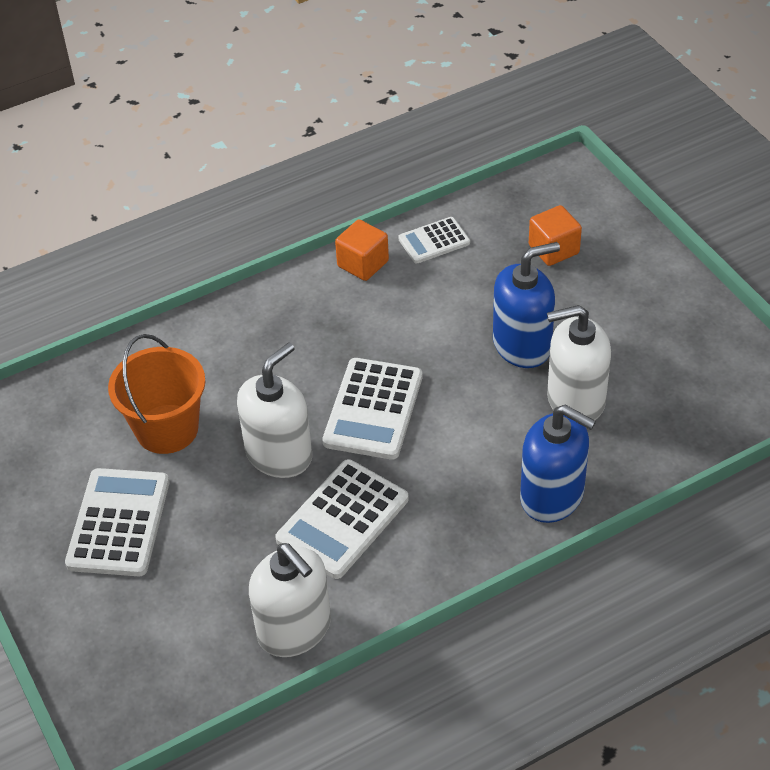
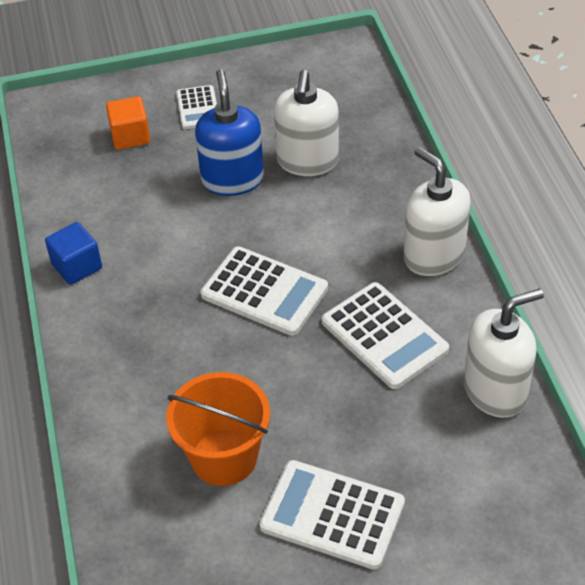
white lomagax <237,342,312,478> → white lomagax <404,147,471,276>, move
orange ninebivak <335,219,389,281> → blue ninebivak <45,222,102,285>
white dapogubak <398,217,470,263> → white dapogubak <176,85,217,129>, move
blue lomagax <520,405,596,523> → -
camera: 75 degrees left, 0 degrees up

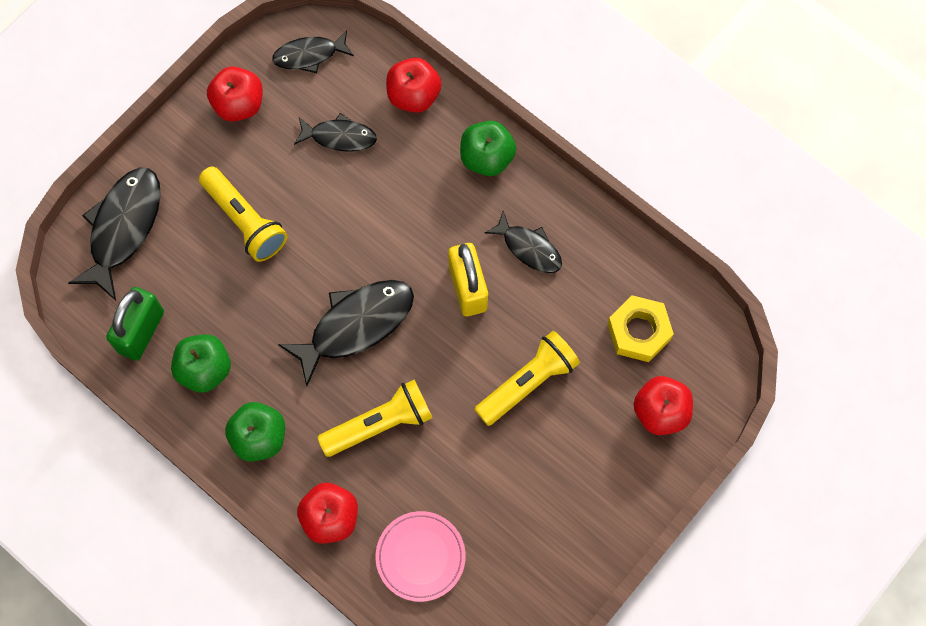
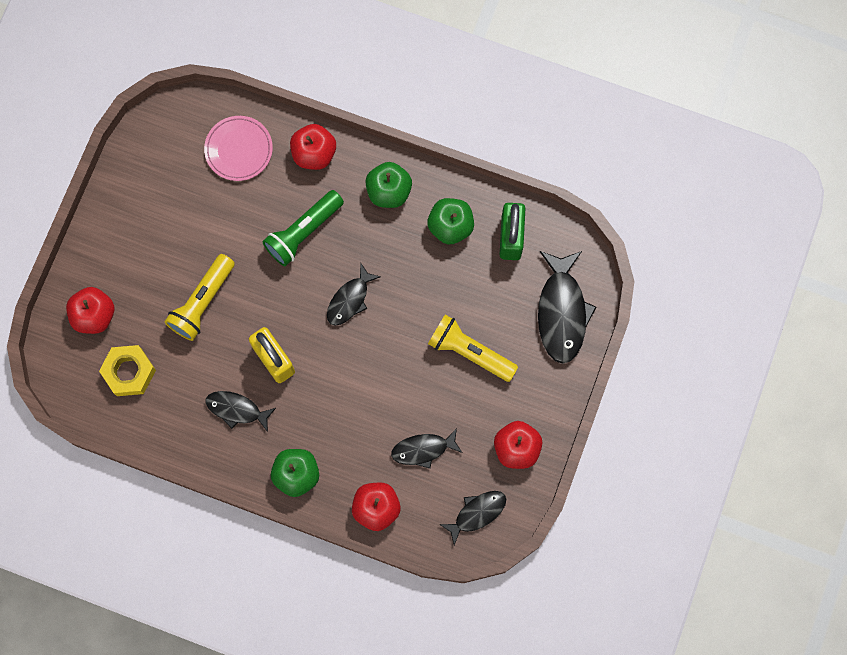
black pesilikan <278,280,414,386> → black pesilikan <327,264,380,325>, x0.60
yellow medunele <317,380,432,457> → green medunele <263,190,344,266>
camera: 160 degrees right, 5 degrees up

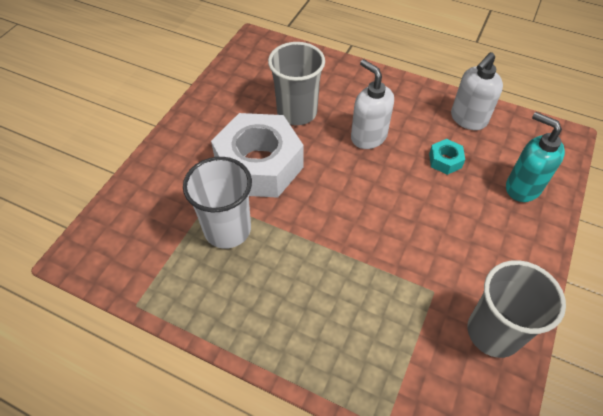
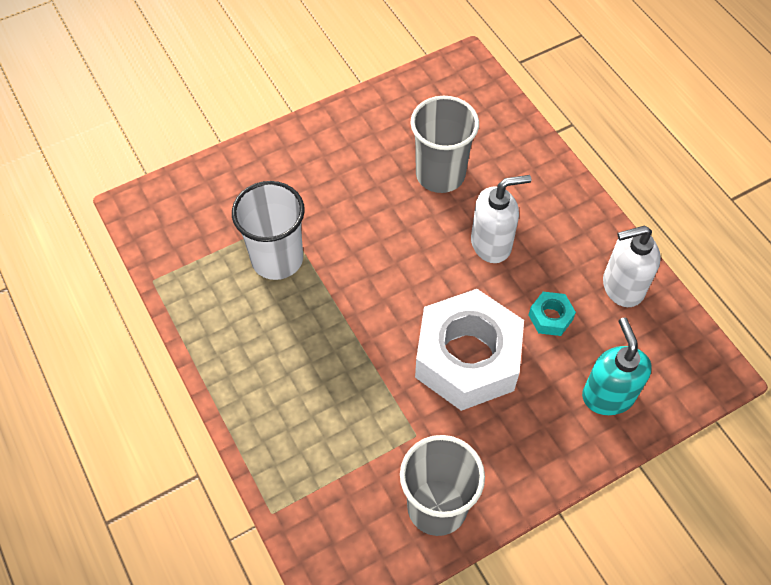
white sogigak <211,113,304,198> → white sogigak <415,289,524,411>, move
white lomagax <351,59,394,149> → white lomagax <471,175,531,263>, 75 degrees clockwise
camera: 35 degrees right, 5 degrees up

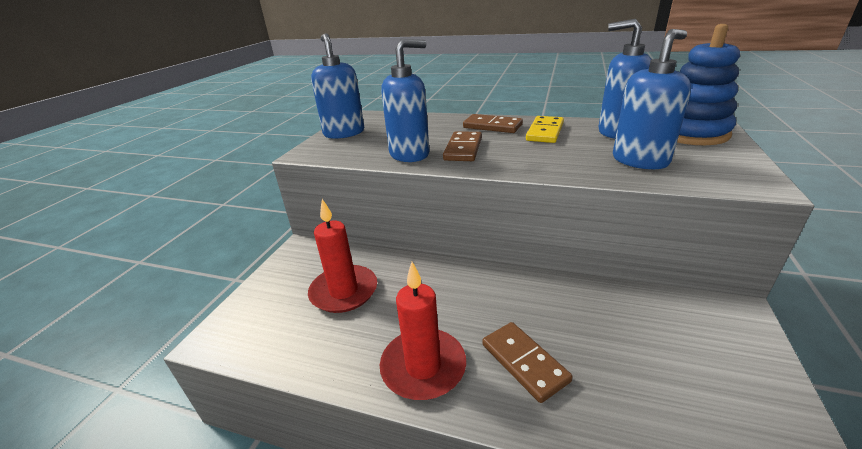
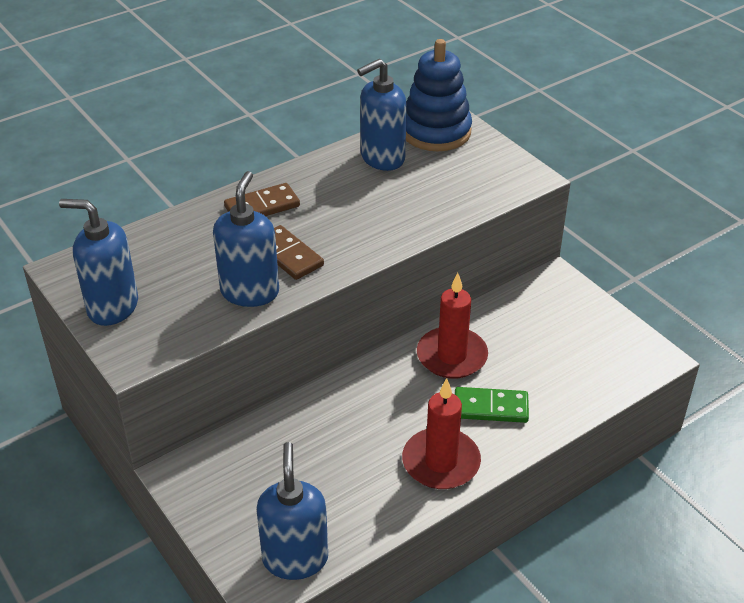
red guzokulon <308,199,377,313> → red guzokulon <417,273,488,379>, move
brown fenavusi <482,322,573,403> → green fenavusi <455,387,529,423>
yellow fenavusi <526,116,564,143> → -
blue lomagax <613,29,691,169> → blue lomagax <256,442,328,580>, move
camera: 55 degrees left, 10 degrees up

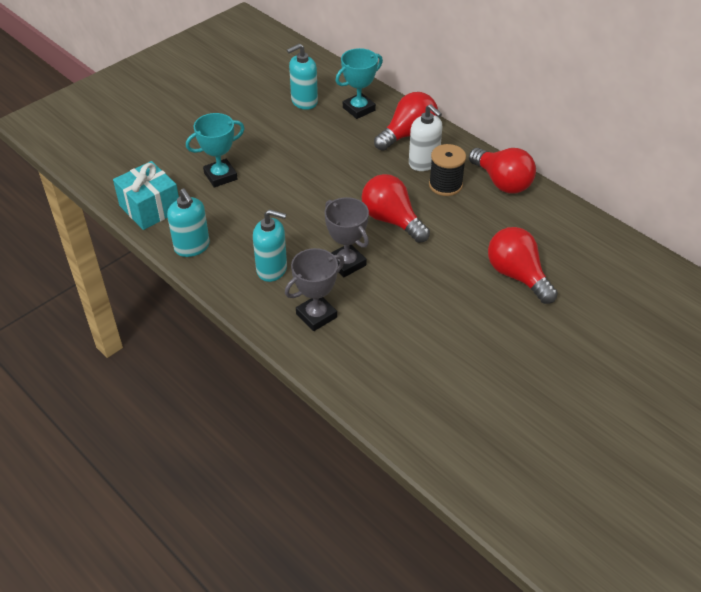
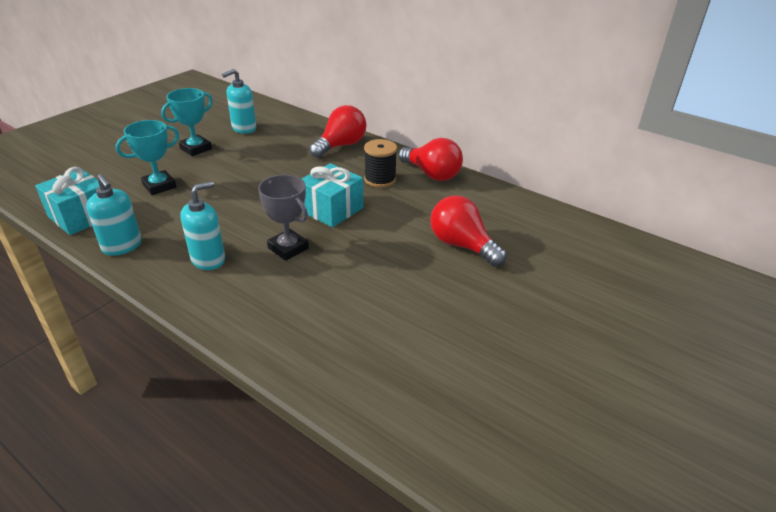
turquoise lomagax <253,209,287,282> → turquoise lomagax <181,181,225,270>, 45 degrees counterclockwise
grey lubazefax <285,248,344,331> → -
turquoise lubazefax <336,48,383,119> → turquoise lubazefax <161,88,213,156>, move
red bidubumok <361,174,430,243> → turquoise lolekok <302,163,363,227>
white lomagax <409,104,442,171> → -
camera: 10 degrees left, 10 degrees down

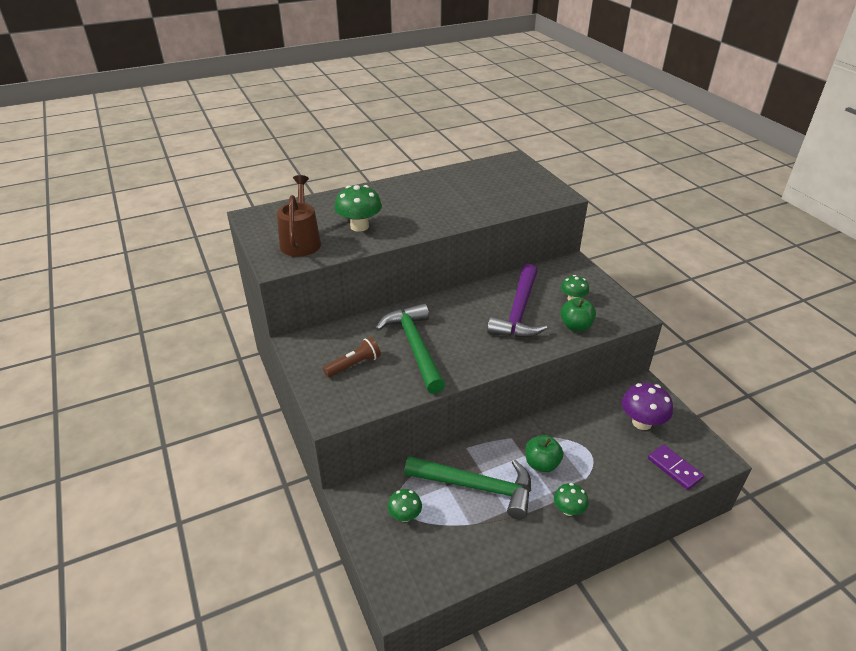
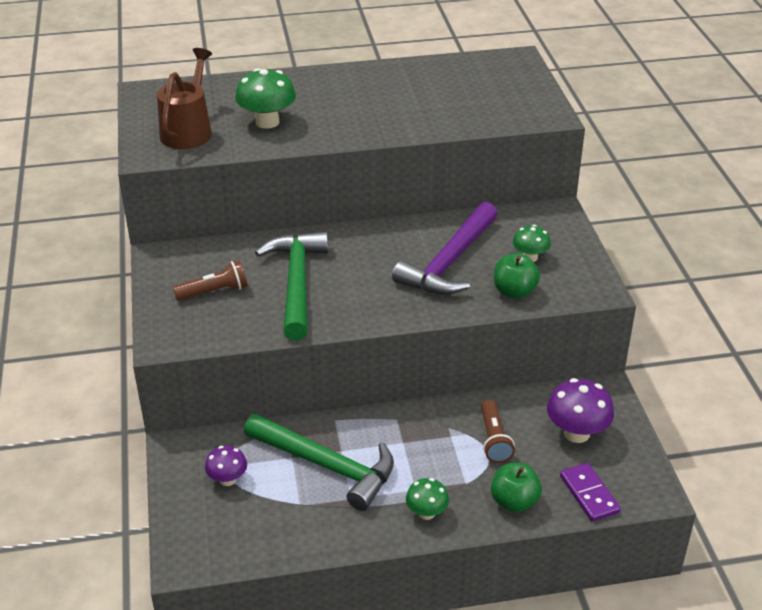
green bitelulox <388,489,422,522> → purple bitelulox <205,446,247,486>
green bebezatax <525,435,563,472> → green bebezatax <491,463,542,512>, move
- → brown medunele <481,399,515,463>
camera: 15 degrees right, 0 degrees up

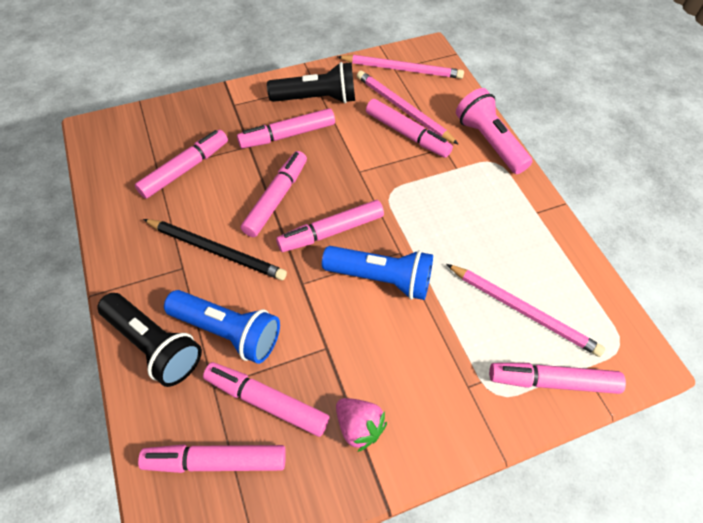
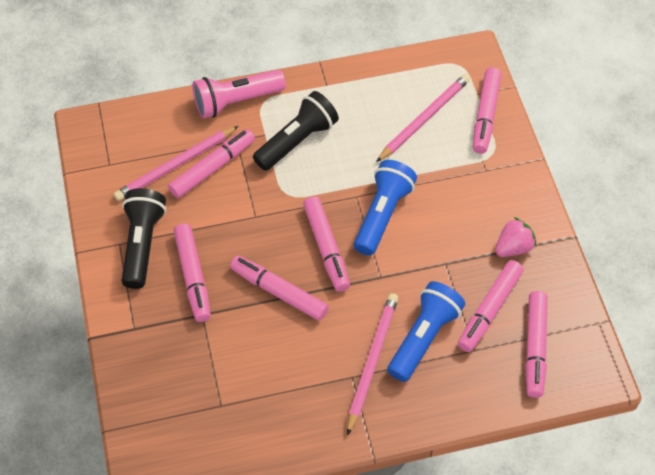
black medunele <97,293,202,387> → black medunele <253,91,339,171>, move
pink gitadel <135,130,228,199> → -
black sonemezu <143,219,287,280> → -
pink sonemezu <337,55,464,79> → pink sonemezu <347,293,398,436>, move
camera: 80 degrees left, 0 degrees up

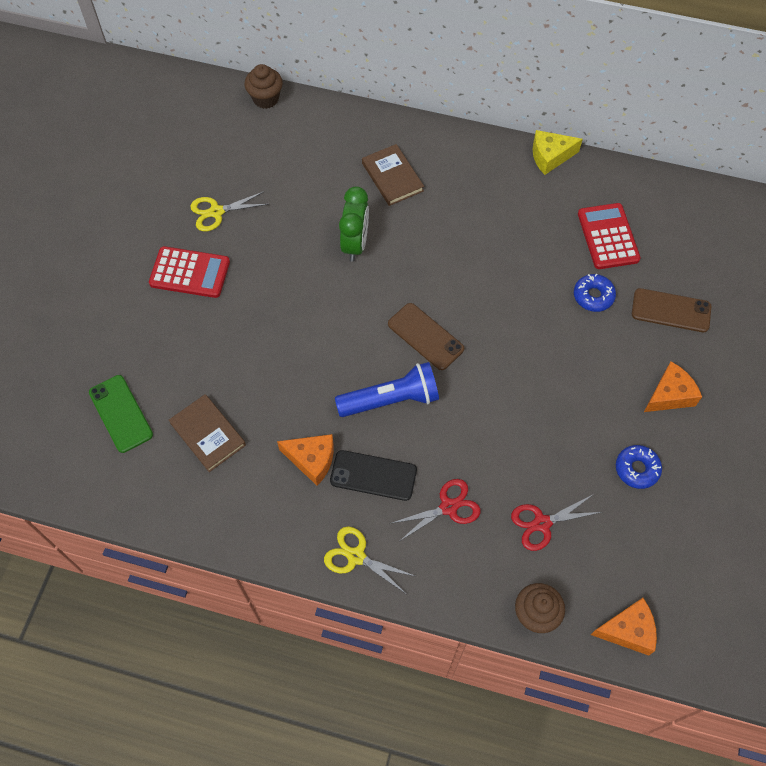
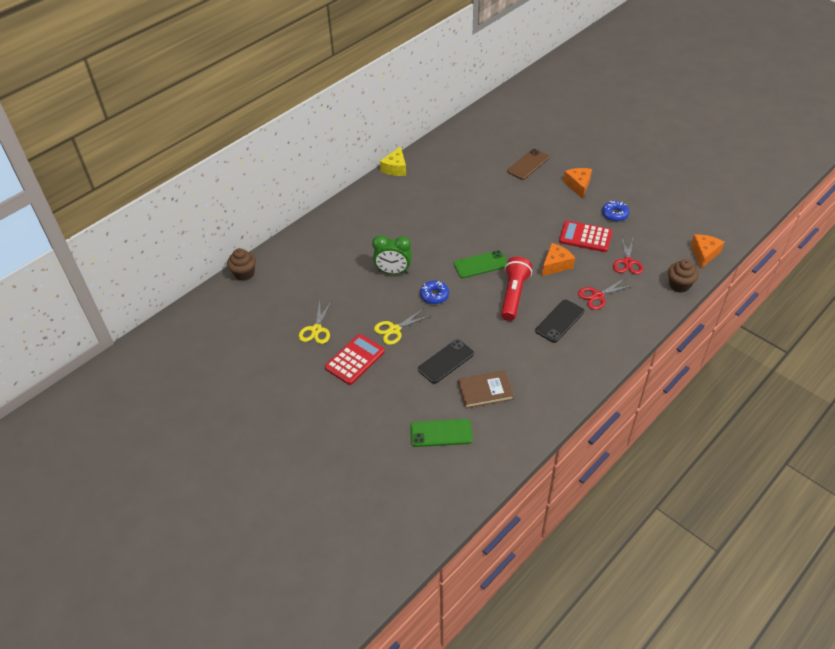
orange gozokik <277,434,334,486> → orange gozokik <542,243,575,276>, move
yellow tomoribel <324,527,415,594> → yellow tomoribel <374,308,430,345>, move
blue medunele <335,362,439,417> → red medunele <501,257,532,321>
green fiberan <339,186,369,262> → green fiberan <372,235,412,274>, 150 degrees clockwise
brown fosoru <362,144,424,206> → -
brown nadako <388,303,464,370> → green nadako <454,250,507,278>
red tomoribel <392,479,481,541> → red tomoribel <578,278,634,310>, 120 degrees counterclockwise
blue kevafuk <574,273,616,312> → blue kevafuk <420,281,449,304>, move
red dapogubak <578,203,641,269> → red dapogubak <559,221,612,252>, move
- → black nadako <418,339,474,384>
camera: 60 degrees left, 15 degrees down

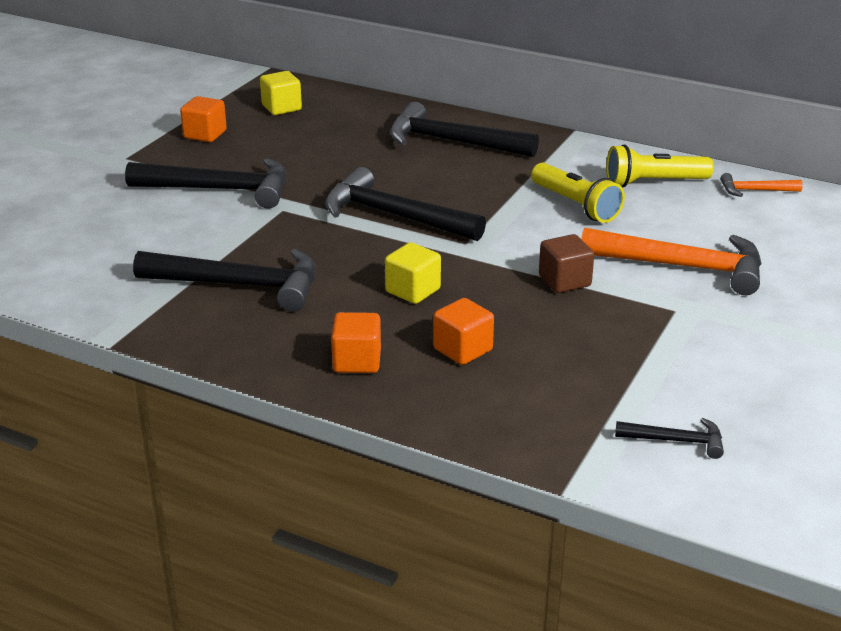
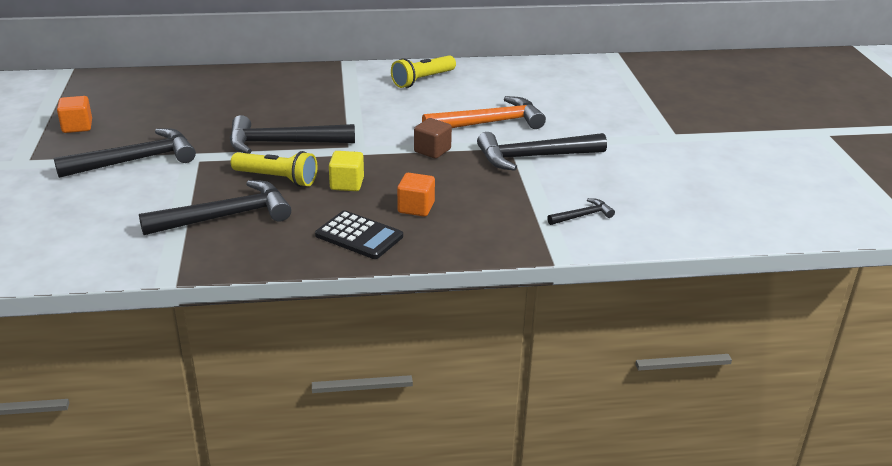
yellow ninebivak <260,71,302,115> → -
orange ninebivak <331,312,381,373> → black dapogubak <315,210,403,259>
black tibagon <390,102,539,157> → black tibagon <477,132,607,171>, move
yellow medunele <531,163,625,223> → yellow medunele <231,151,317,187>, move
orange tibagon <720,173,803,197> → -
camera: 35 degrees left, 0 degrees up

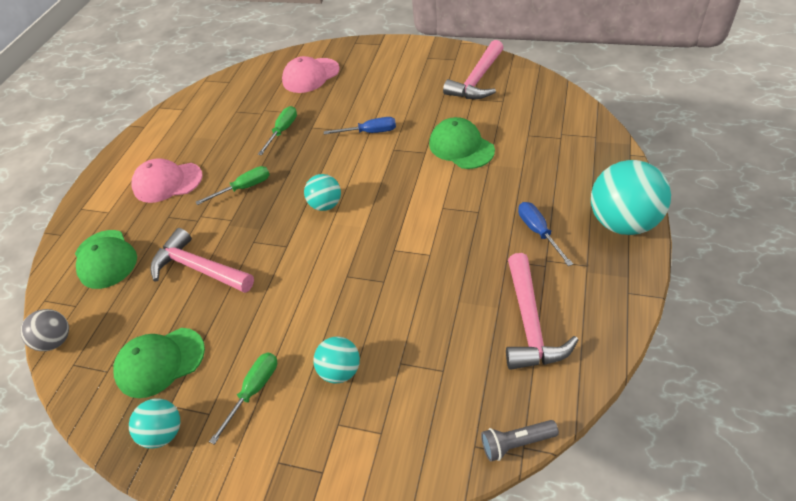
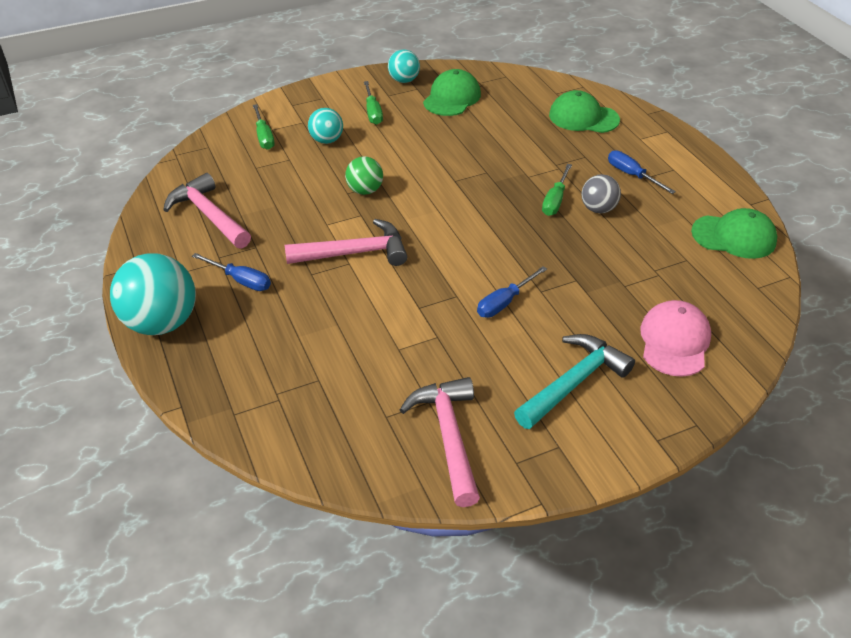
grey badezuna <21,309,69,351> → grey badezuna <581,174,621,213>, move
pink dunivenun <132,158,203,203> → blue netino <608,150,676,194>
pink tibagon <150,228,254,293> → pink tibagon <285,219,407,266>, move
green netino <258,106,297,155> → green netino <253,104,275,150>, move
turquoise badezuna <304,174,341,211> → -
green dunivenun <429,117,495,169> → green dunivenun <691,208,777,259>, move
grey medunele <481,420,559,462> → -
- → green badezuna <345,156,383,195>
- → turquoise tibagon <514,334,635,429>
camera: 135 degrees right, 5 degrees down

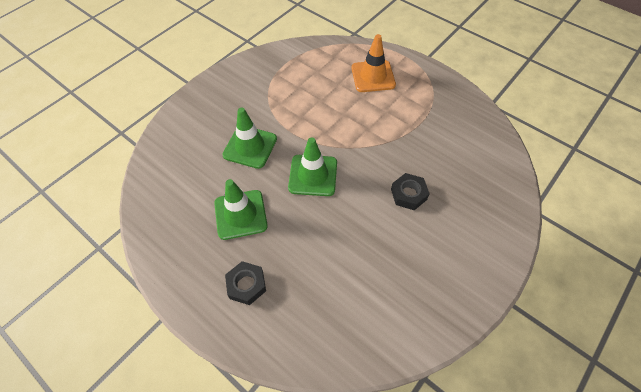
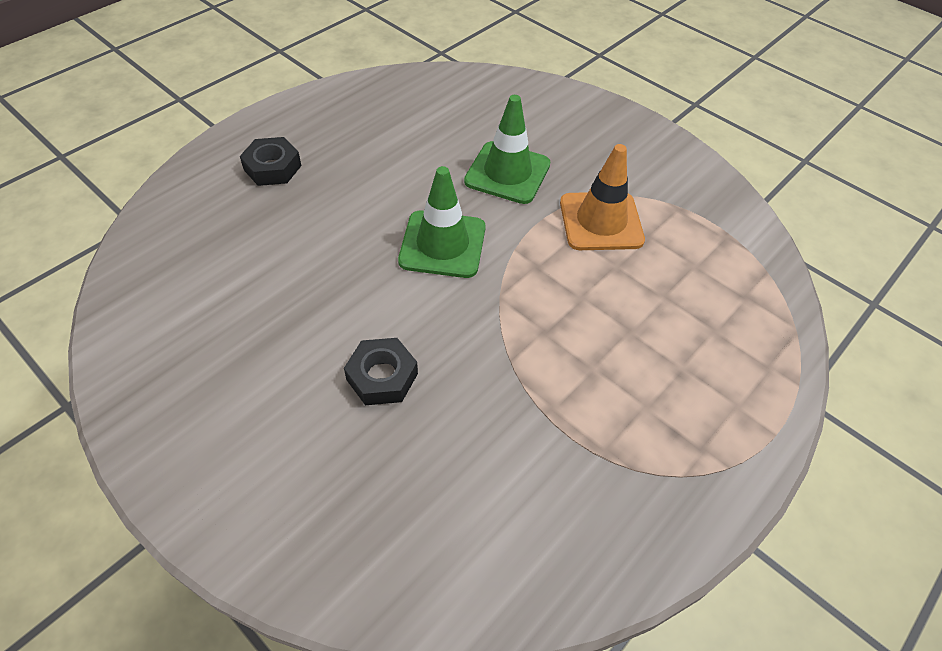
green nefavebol <214,179,268,240> → -
orange nefavebol <351,34,396,92> → orange nefavebol <560,144,645,250>, move
camera: 90 degrees right, 5 degrees down

